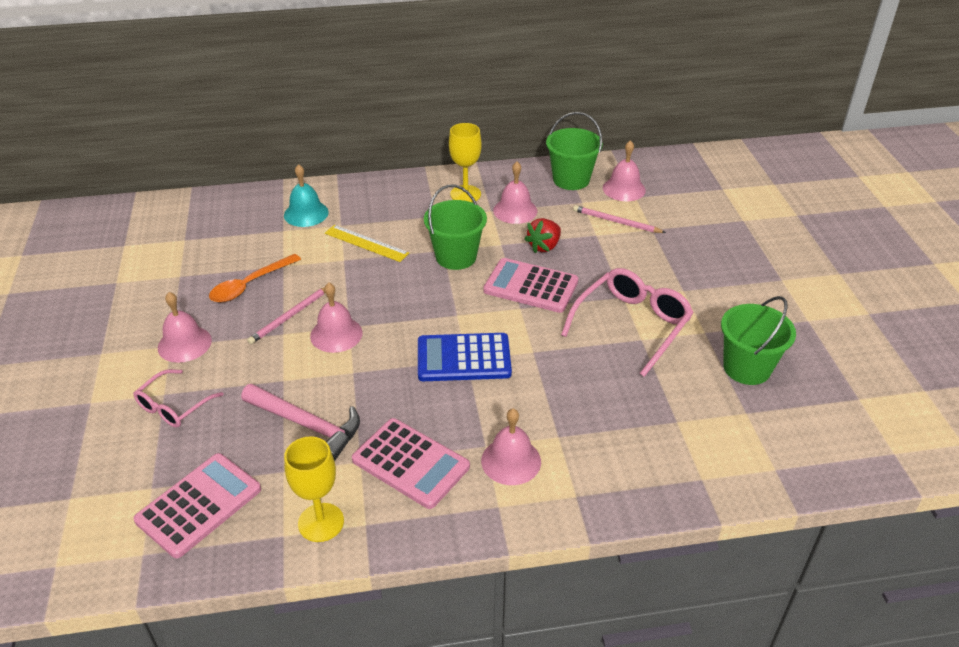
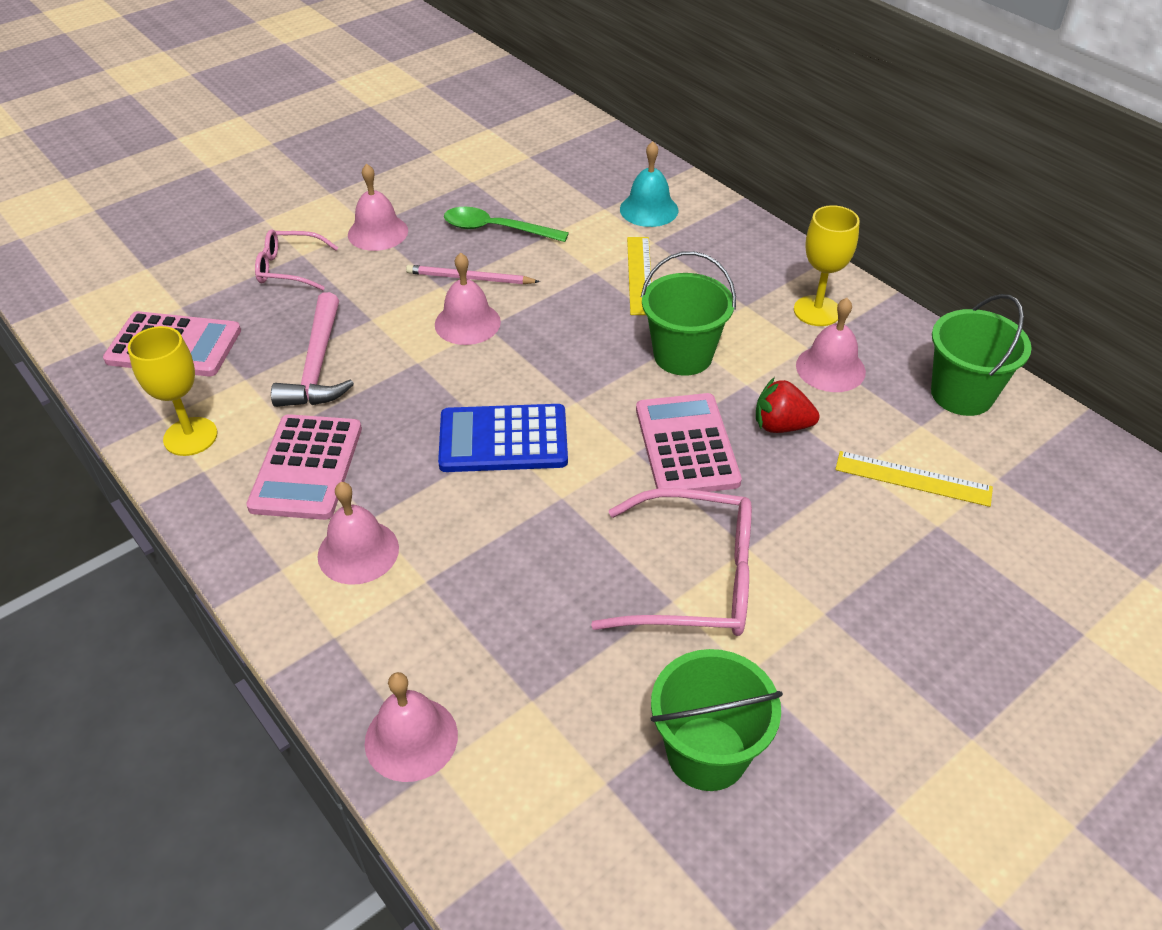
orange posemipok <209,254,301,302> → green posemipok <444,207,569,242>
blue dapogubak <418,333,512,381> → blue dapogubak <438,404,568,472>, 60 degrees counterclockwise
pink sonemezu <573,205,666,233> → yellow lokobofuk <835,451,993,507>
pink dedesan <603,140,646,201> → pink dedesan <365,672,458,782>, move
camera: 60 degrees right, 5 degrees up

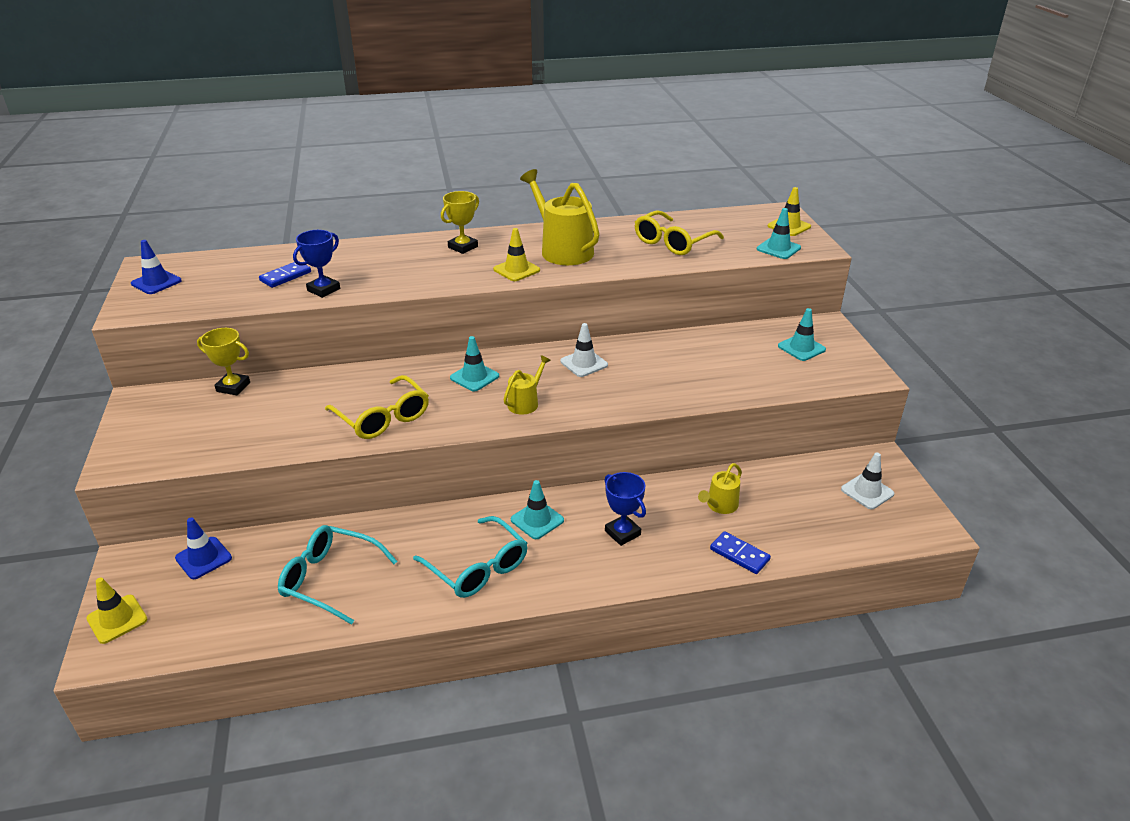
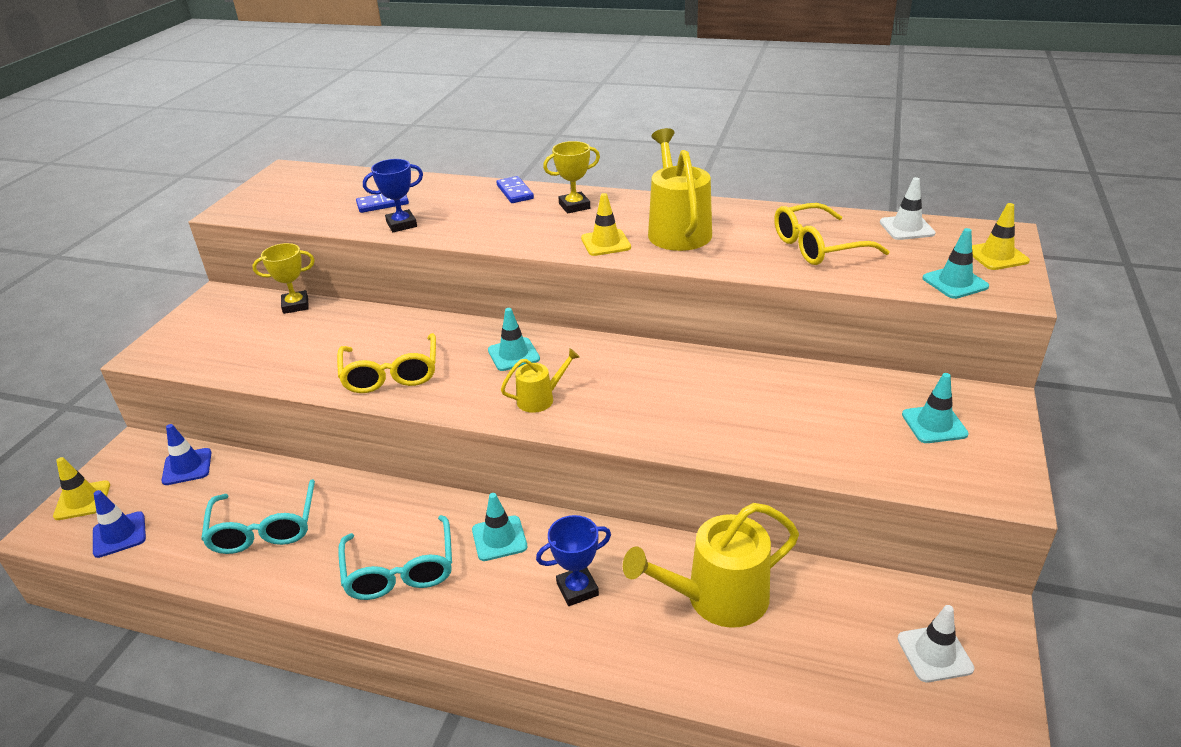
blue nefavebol <131,240,182,294> → blue nefavebol <93,490,146,558>, move
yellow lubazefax <197,328,250,395> → yellow lubazefax <252,243,315,314>, 60 degrees counterclockwise
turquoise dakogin <278,525,397,625> → turquoise dakogin <201,479,315,554>, 150 degrees counterclockwise
white nefavebol <560,323,608,377> → white nefavebol <880,177,936,240>, move
blue lubazefax <604,472,646,546> → blue lubazefax <536,515,611,606>, 75 degrees clockwise
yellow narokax <698,463,742,514> → yellow narokax <623,503,799,628>, x1.92
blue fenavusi <710,531,771,574> → blue fenavusi <496,176,534,203>, move
camera: 30 degrees right, 0 degrees up

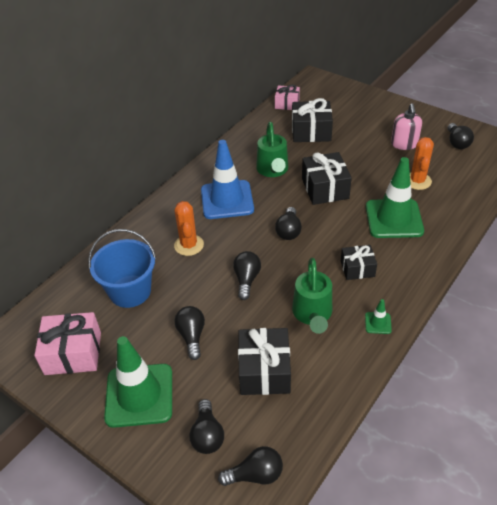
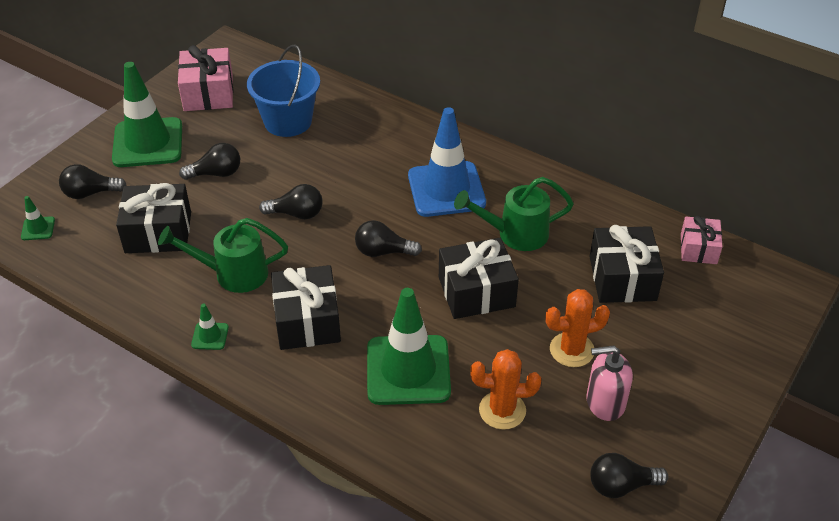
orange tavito <174,201,204,256> → orange tavito <545,289,610,367>, move
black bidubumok <218,446,283,486> → green nefavebol <21,196,55,240>
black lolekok <341,245,377,280> → black lolekok <271,265,341,350>, x1.61
camera: 85 degrees right, 0 degrees up

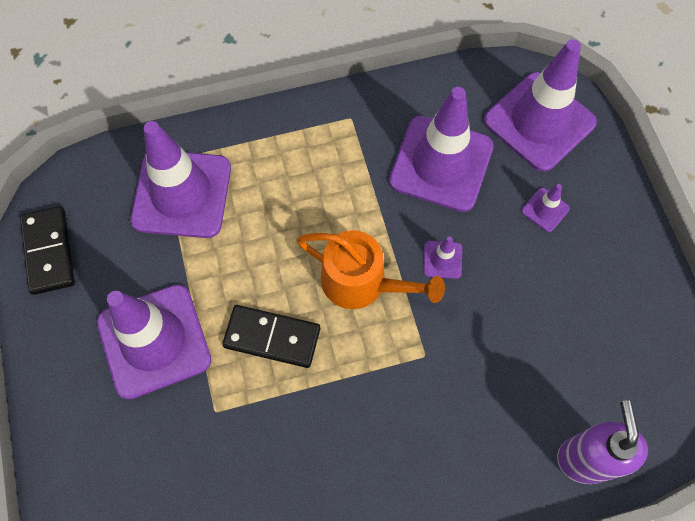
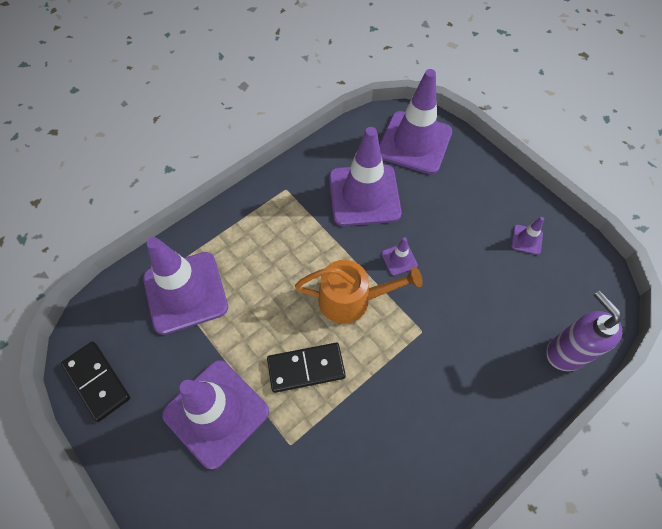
purple nefavebol <521,184,570,232> → purple nefavebol <511,217,544,255>, move
camera: 25 degrees left, 5 degrees down

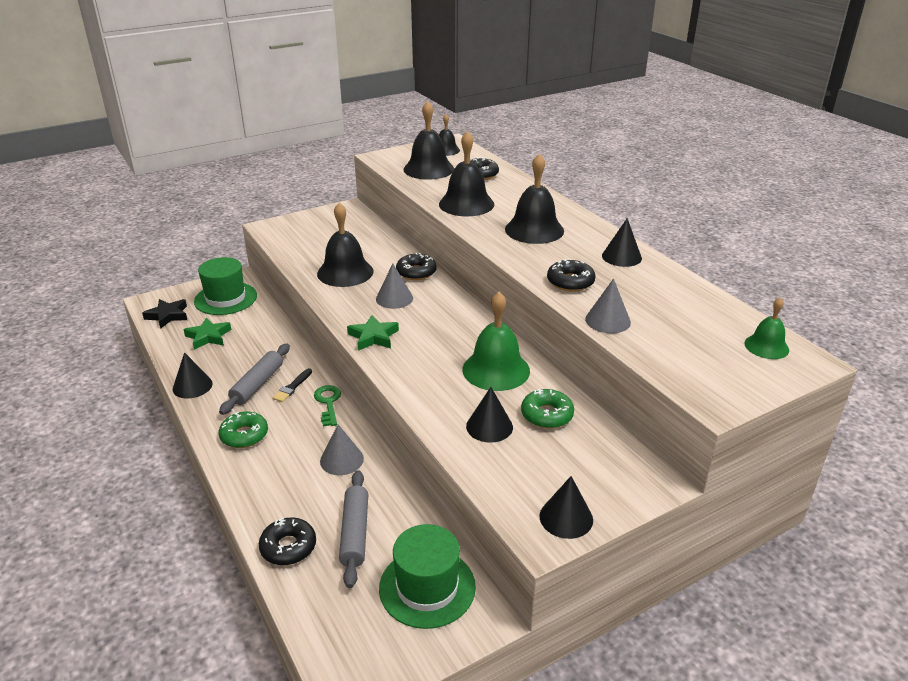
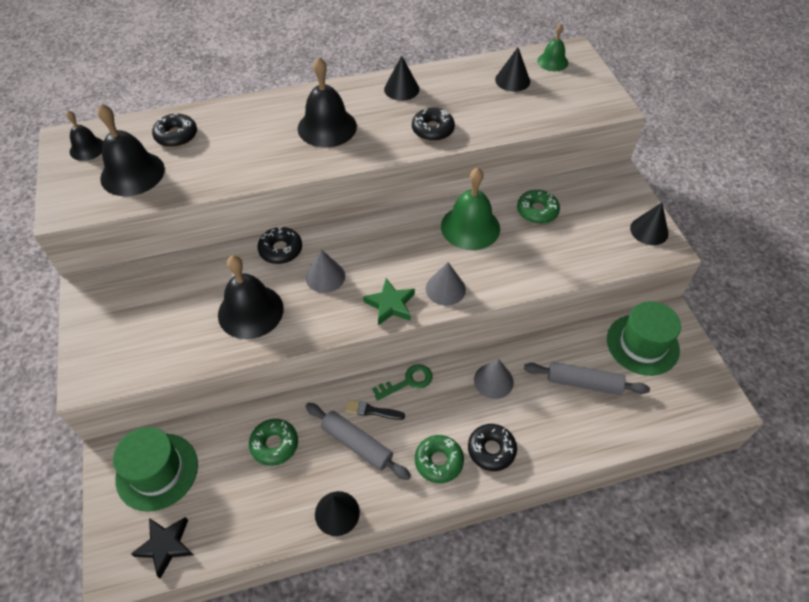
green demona <183,317,231,350> → -
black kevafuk <259,518,316,565> → black kevafuk <468,424,517,471>, move
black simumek <273,368,312,402> → black simumek <345,400,405,420>, 150 degrees clockwise
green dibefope <314,385,341,427> → green dibefope <372,364,433,401>, 150 degrees clockwise
black dedesan <439,131,494,216> → -
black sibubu <466,387,513,443> → black sibubu <495,47,530,92>, move
grey sibubu <585,278,631,333> → grey sibubu <426,262,466,306>, move
- → green kevafuk <249,419,298,466>
camera: 75 degrees left, 20 degrees up

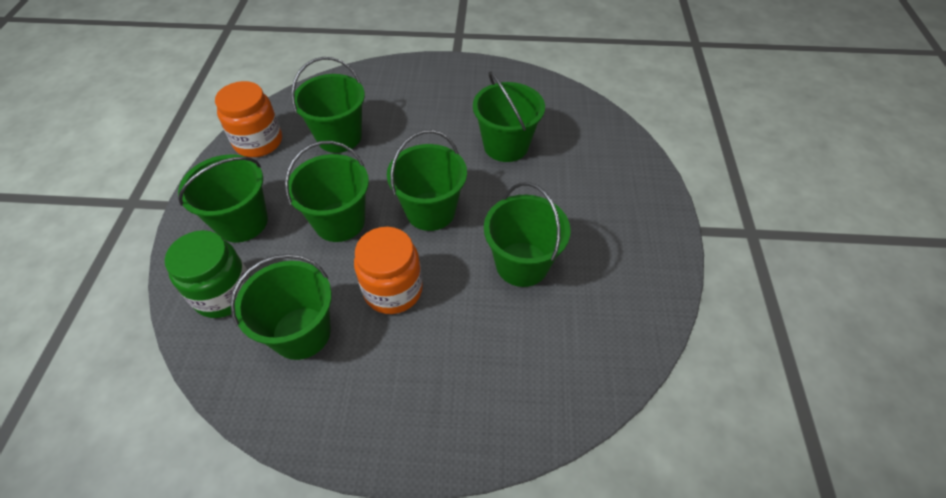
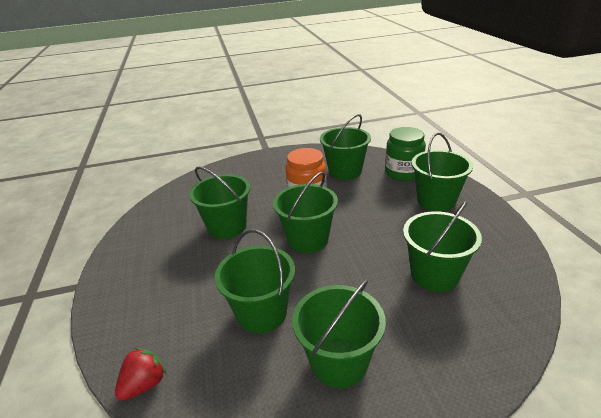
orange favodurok <215,81,282,157> → -
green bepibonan <285,141,369,242> → green bepibonan <292,280,386,388>, move
- → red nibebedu <115,347,166,401>
camera: 165 degrees right, 20 degrees down

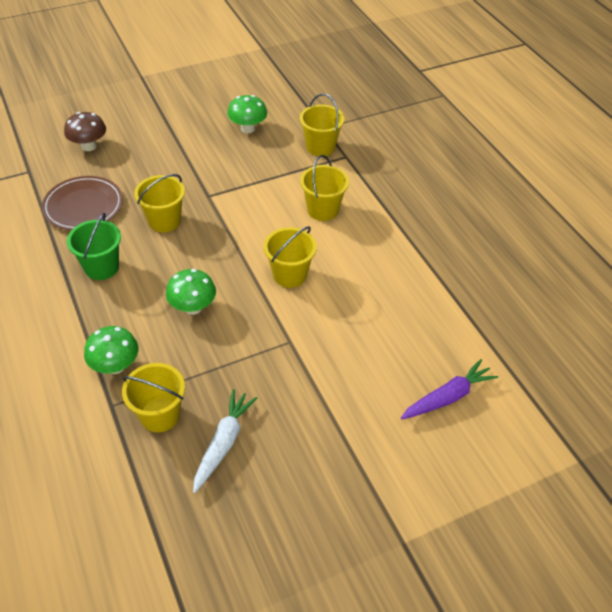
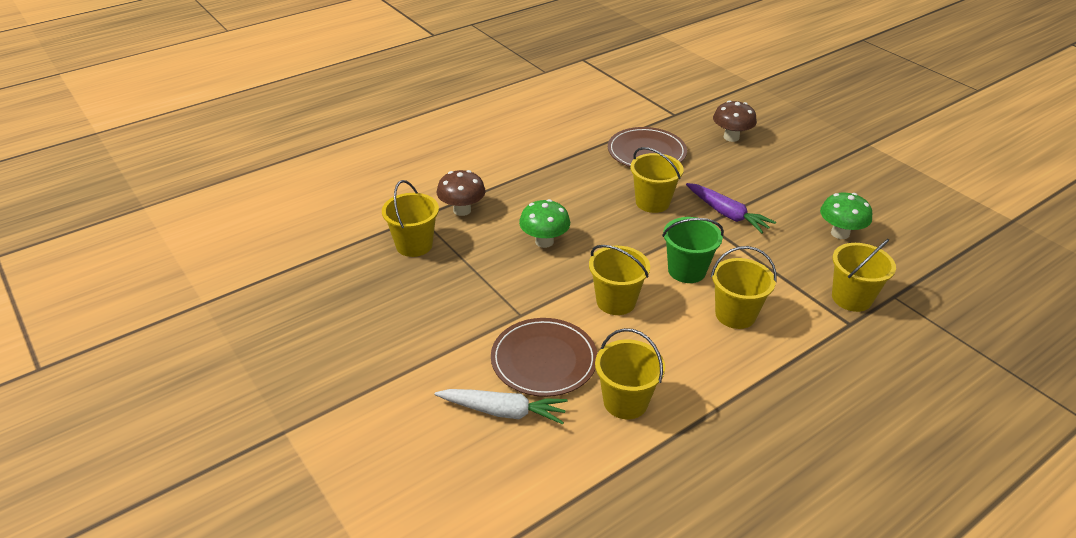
green bepibonan <67,213,121,280> → green bepibonan <662,217,724,283>, move
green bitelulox <84,326,139,374> → brown bitelulox <437,170,486,216>
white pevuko <193,389,257,493> → white pevuko <435,389,568,424>, move
purple pevuko <401,359,498,419> → purple pevuko <686,183,776,234>, move
- → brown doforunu <491,318,598,397>
- → yellow bepibonan <595,328,665,419>
camera: 80 degrees right, 10 degrees down

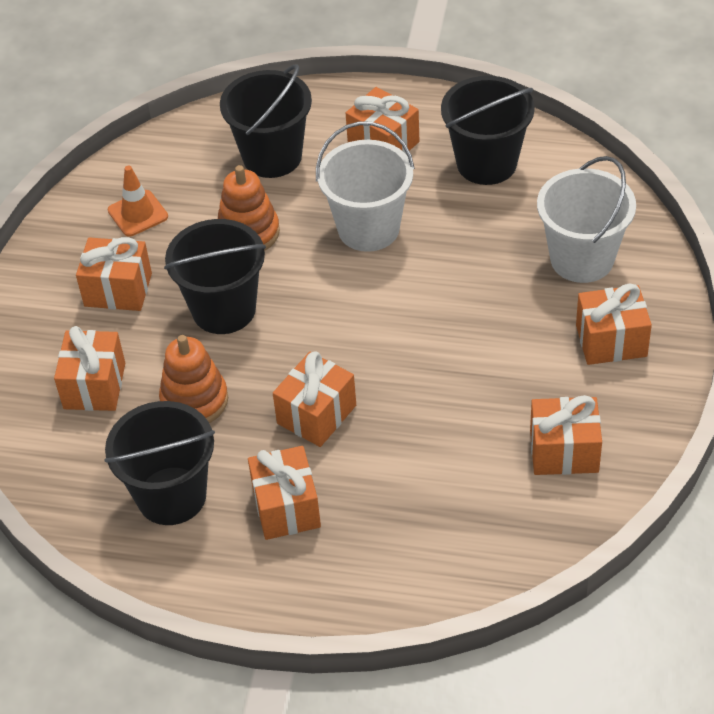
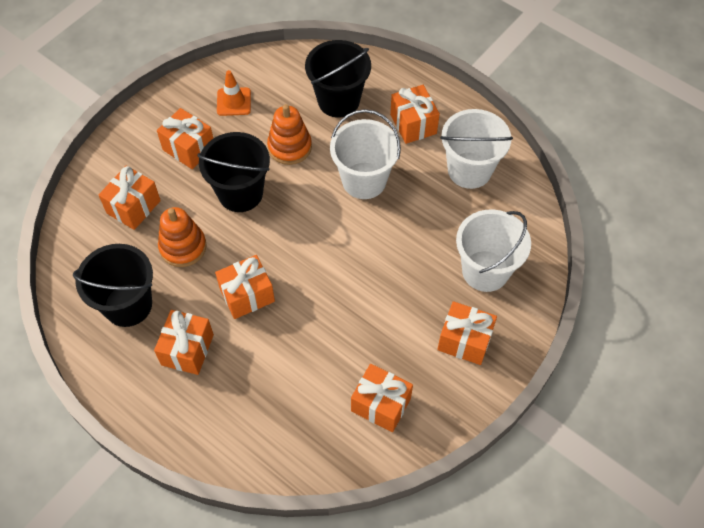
black bepibonan <441,76,535,185> → white bepibonan <440,109,513,189>
camera: 25 degrees right, 10 degrees up

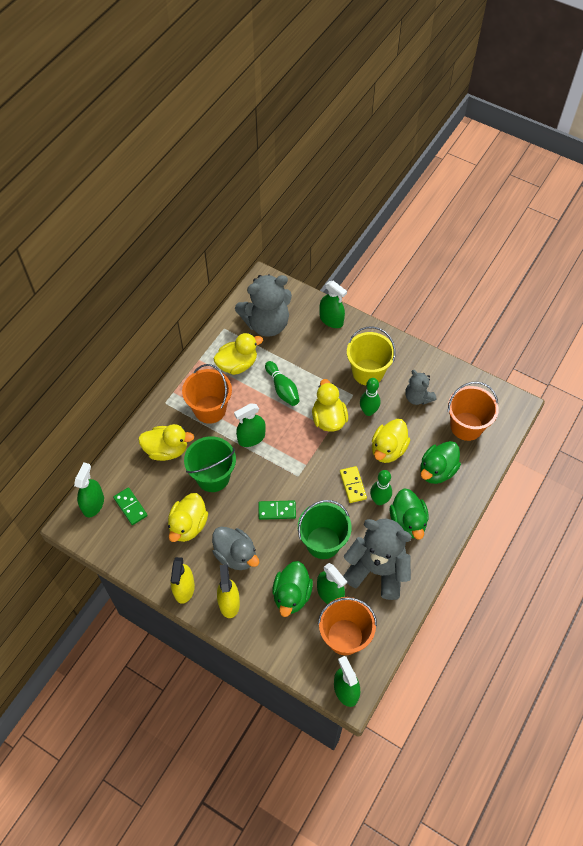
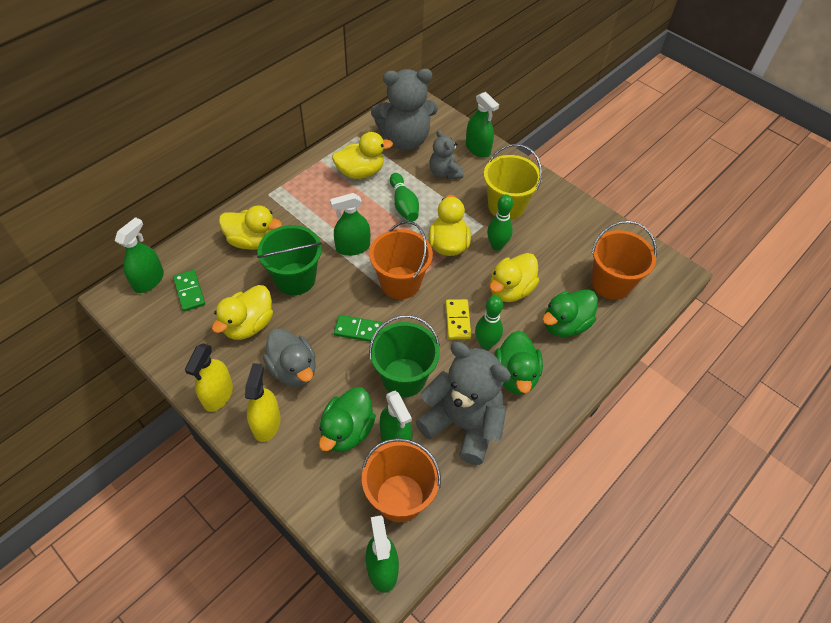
orange bepibonan <182,364,232,424> → orange bepibonan <369,221,433,299>, move
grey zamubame <405,370,436,405> → grey zamubame <430,130,463,180>, move
camera: 10 degrees right, 5 degrees down

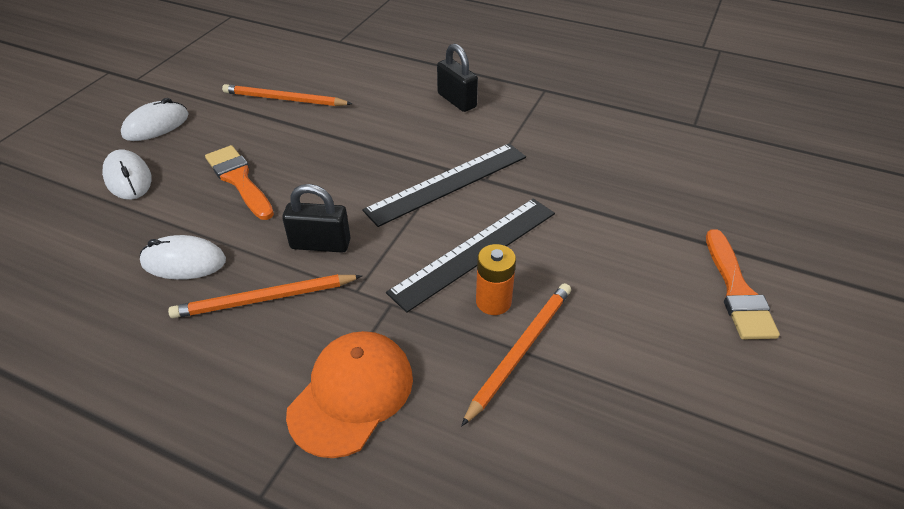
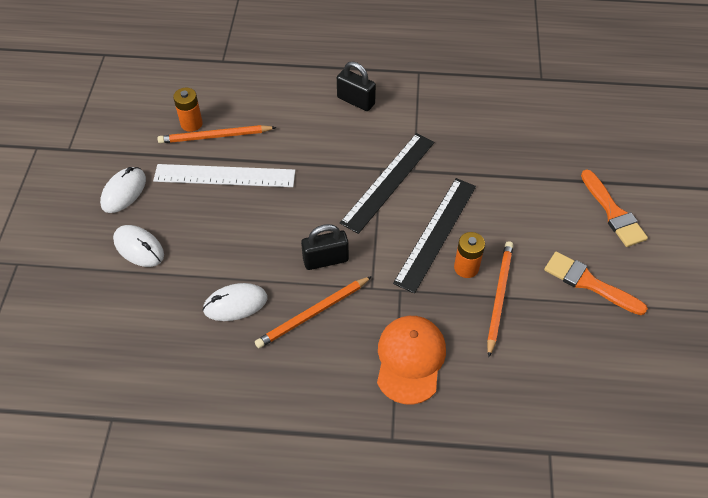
orange simumek <205,145,274,220> → orange simumek <544,252,648,315>, move
- → white lokobofuk <153,164,295,187>
- → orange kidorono <173,88,203,132>
camera: 20 degrees left, 10 degrees up

